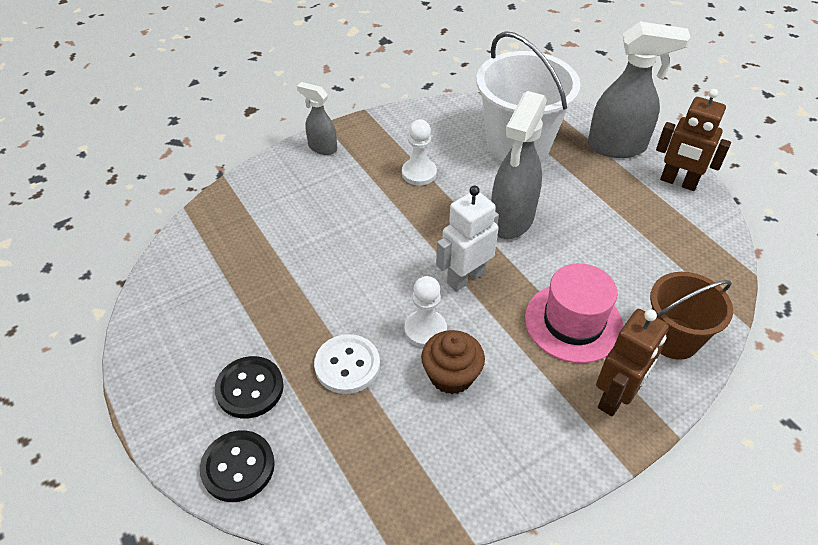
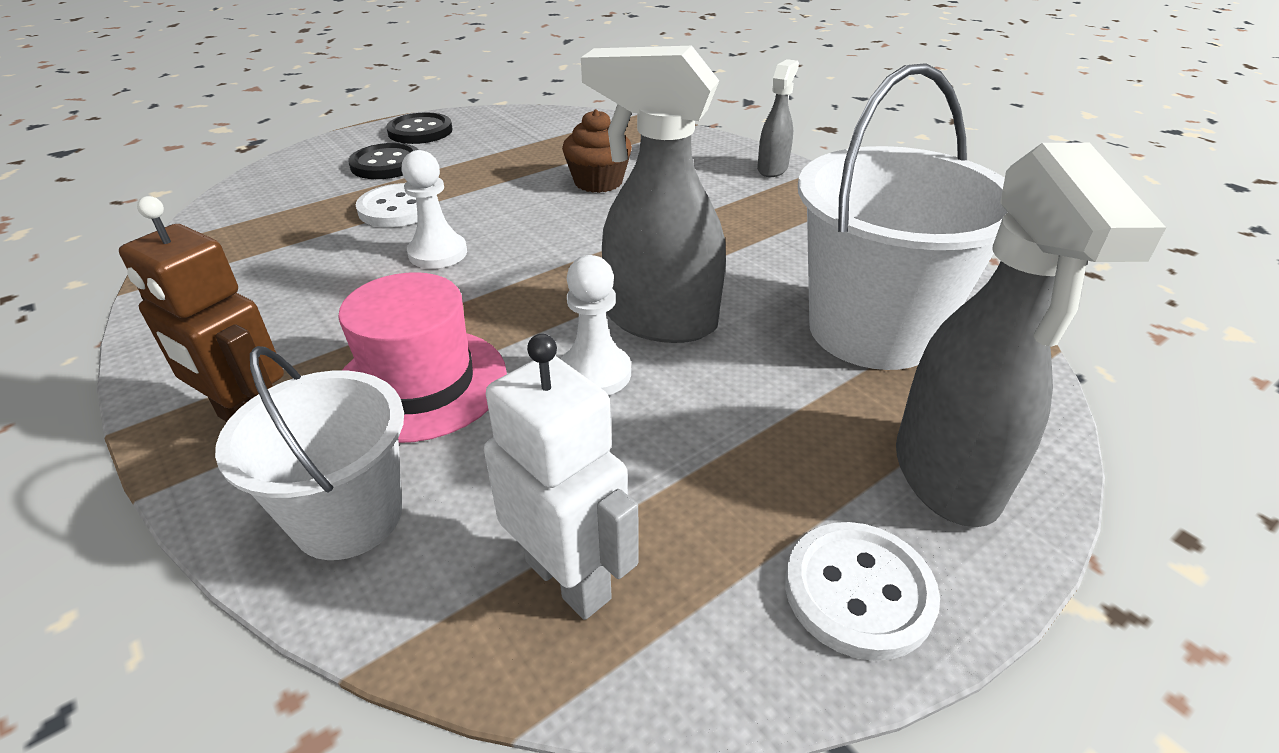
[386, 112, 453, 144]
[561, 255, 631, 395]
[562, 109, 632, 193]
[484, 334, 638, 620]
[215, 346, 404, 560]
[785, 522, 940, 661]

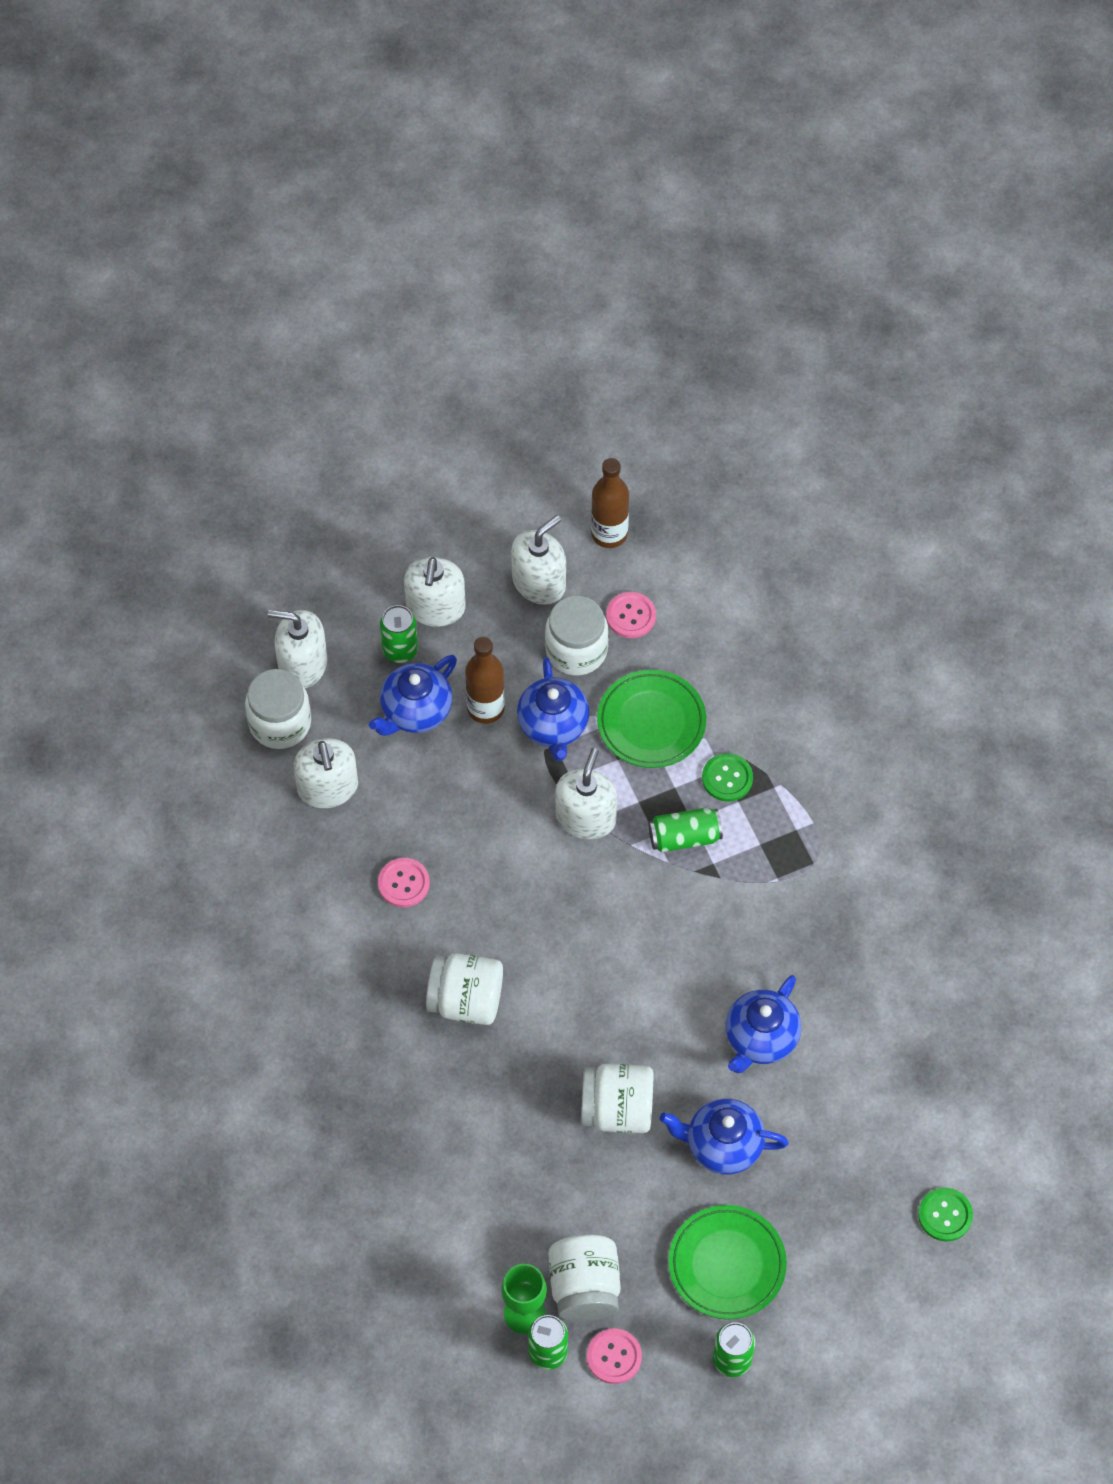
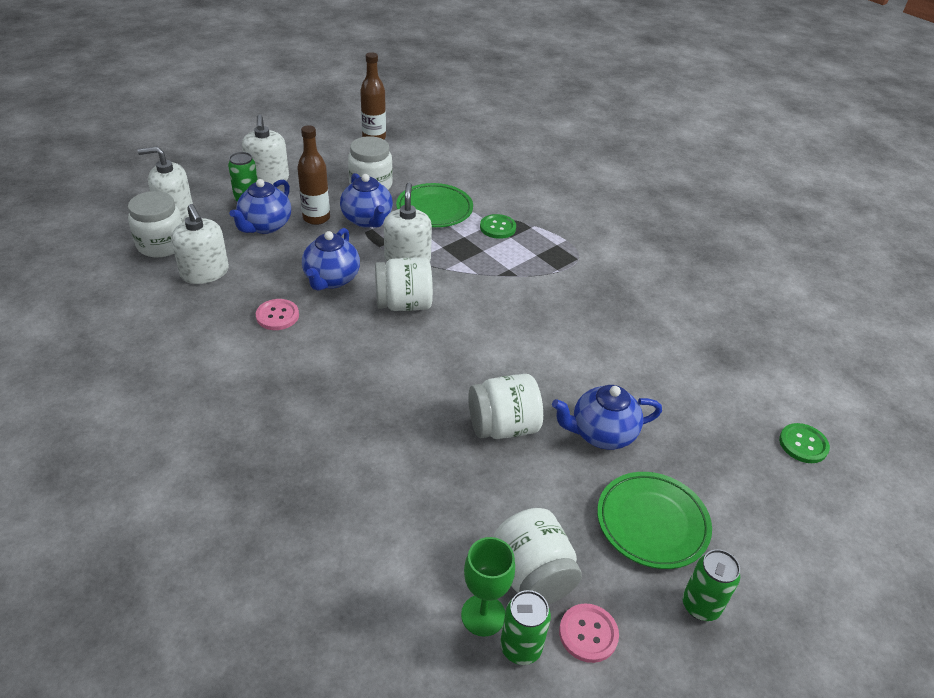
[375, 258, 433, 311]
[511, 515, 566, 605] (first image)
[606, 592, 656, 638] (first image)
[648, 808, 723, 852] (first image)
[302, 228, 360, 291]

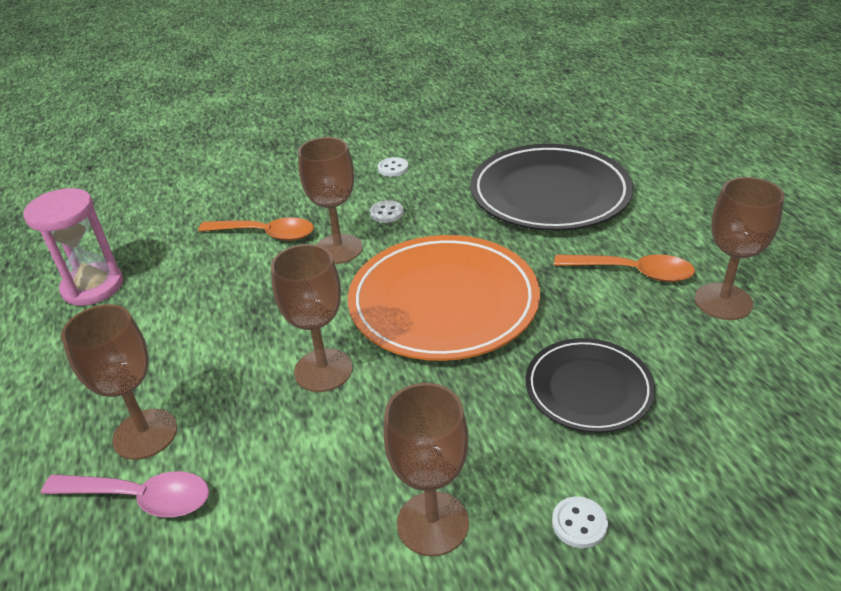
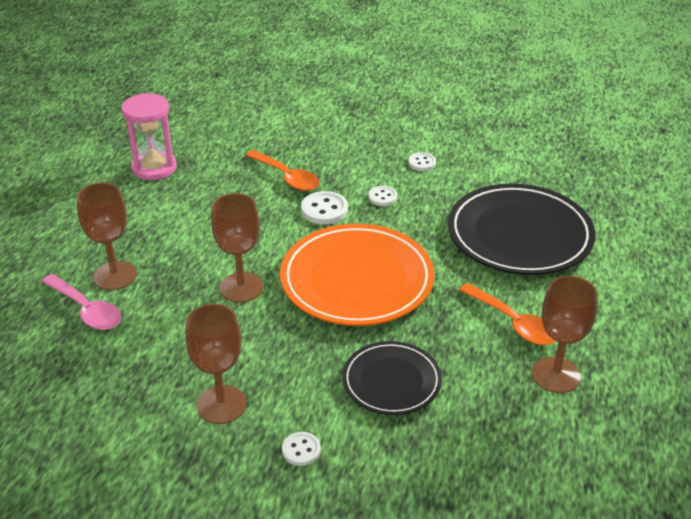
[301, 191, 348, 224]

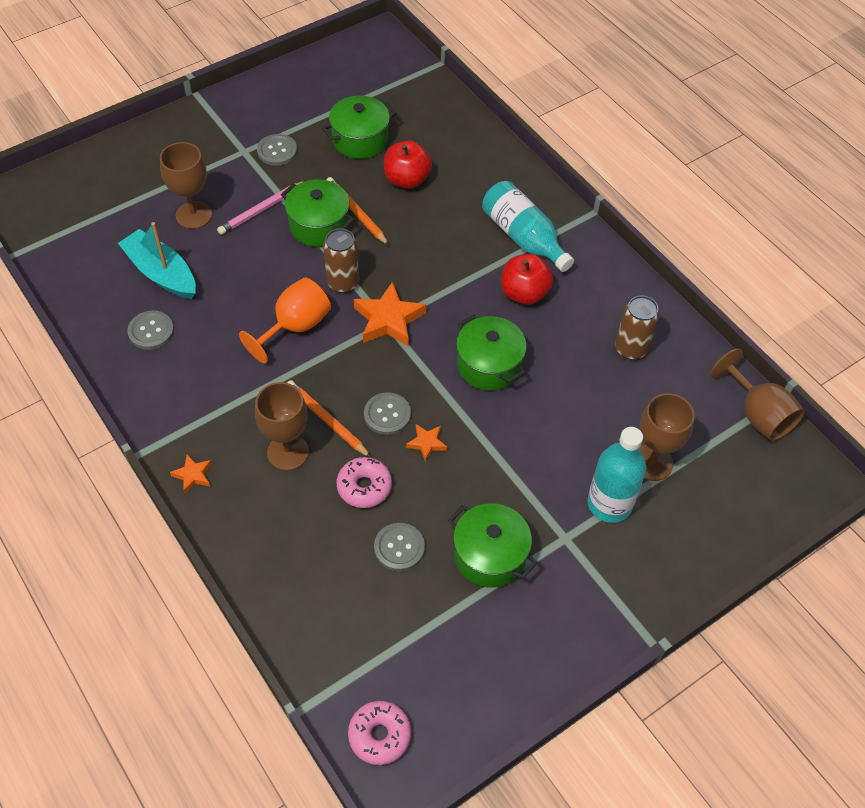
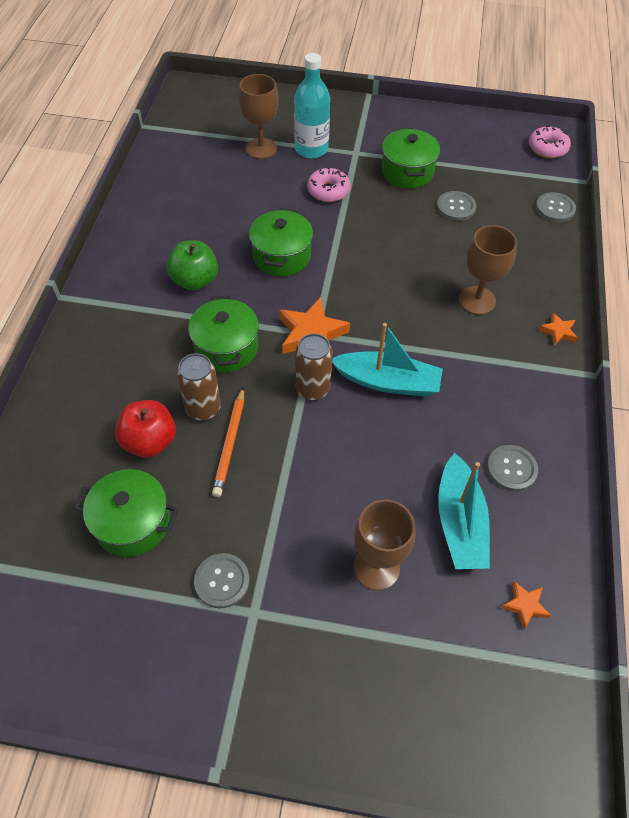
[217, 181, 305, 235] (first image)
[332, 323, 443, 397]
[188, 296, 259, 372]
[287, 380, 371, 458] (first image)
[307, 167, 350, 202]
[536, 192, 576, 222]
[501, 581, 551, 630]
[482, 181, 574, 272] (first image)
[166, 240, 218, 291]
[177, 353, 221, 421]
[710, 348, 805, 441] (first image)

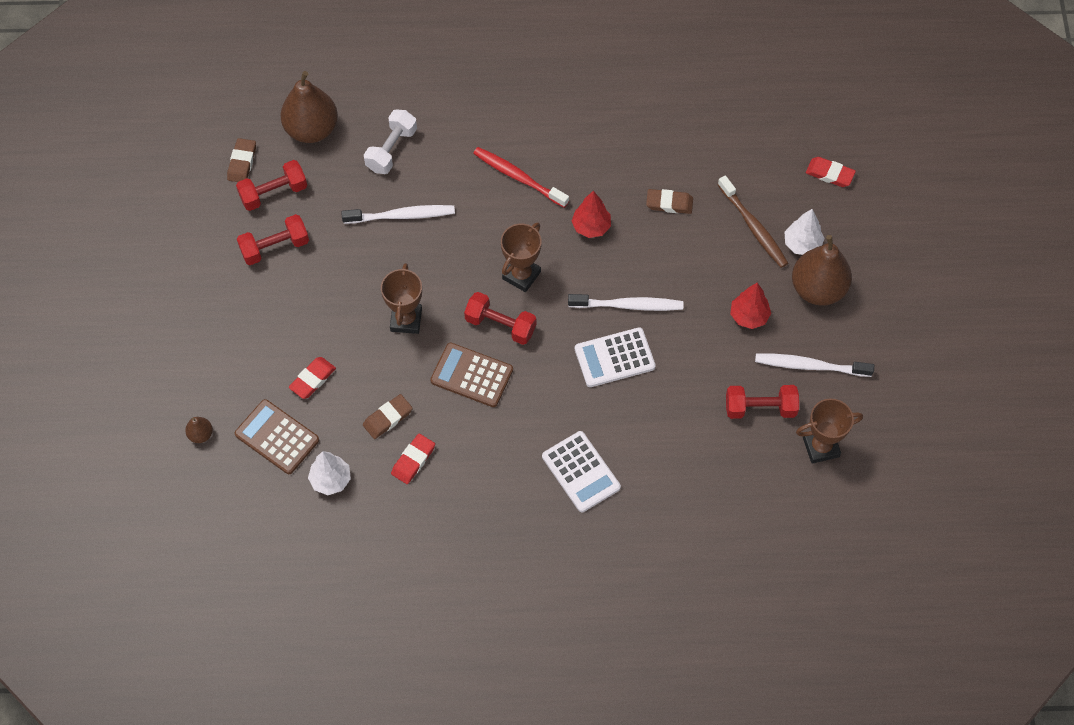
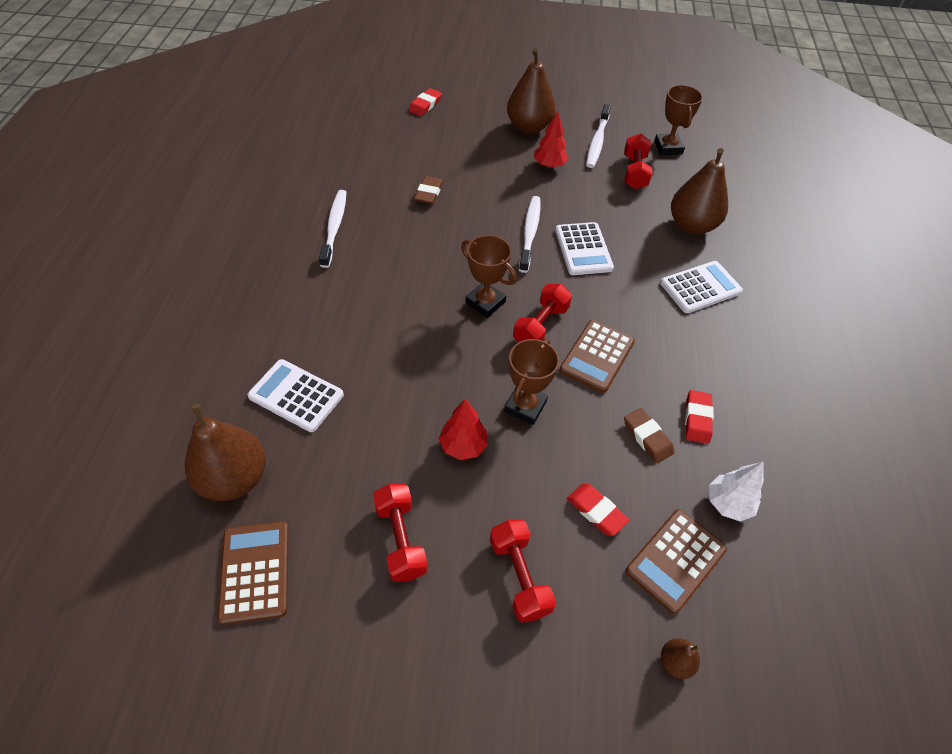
[217, 521, 289, 625]
[490, 519, 556, 623]
[319, 190, 346, 268]
[248, 359, 344, 432]
[504, 339, 559, 425]
[685, 390, 714, 444]
[473, 147, 569, 208] (first image)
[439, 399, 488, 460]
[718, 175, 788, 268] (first image)
[785, 209, 825, 255] (first image)
[671, 148, 728, 234]

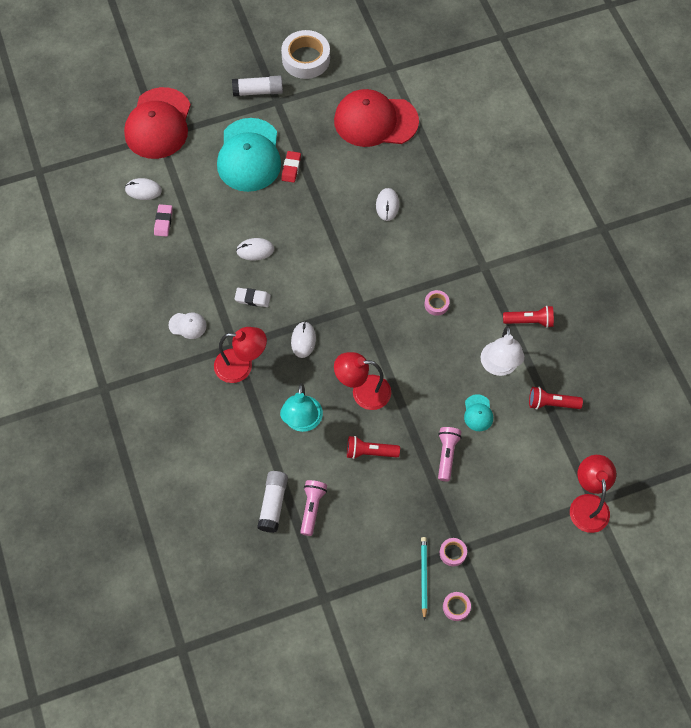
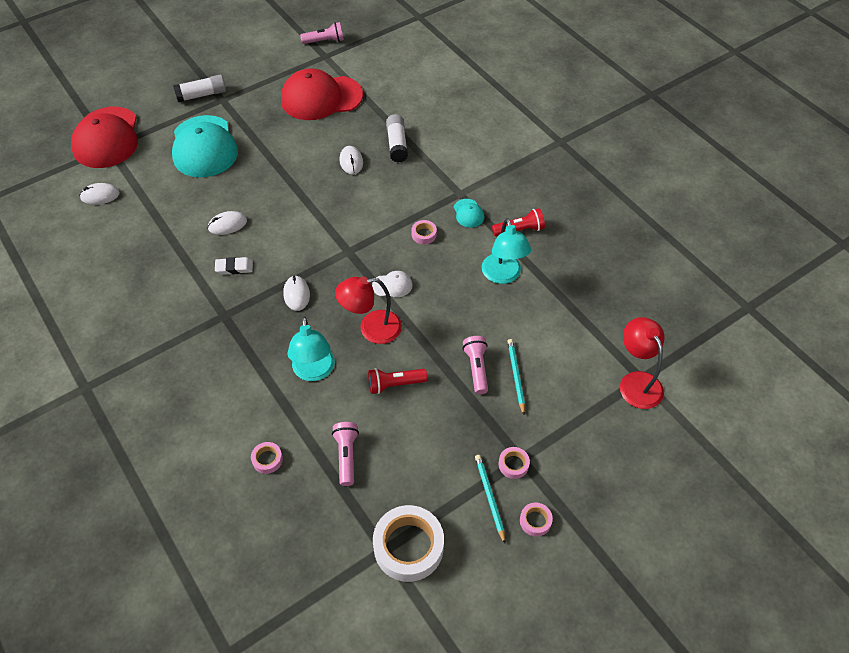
[154, 204, 172, 237] (first image)
[372, 271, 413, 297]
[214, 327, 267, 383] (first image)
[386, 114, 408, 162]
[373, 505, 444, 582]
[281, 151, 301, 183] (first image)
[454, 199, 484, 228]
[482, 218, 531, 284]
[529, 387, 583, 409] (first image)
[251, 442, 283, 474]
[300, 22, 344, 44]
[507, 339, 525, 415]

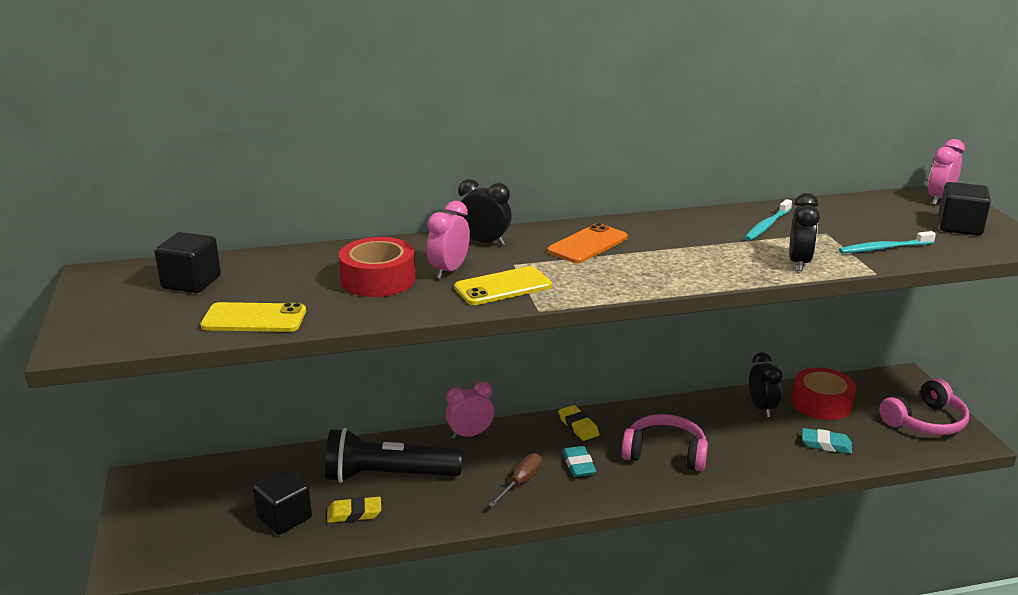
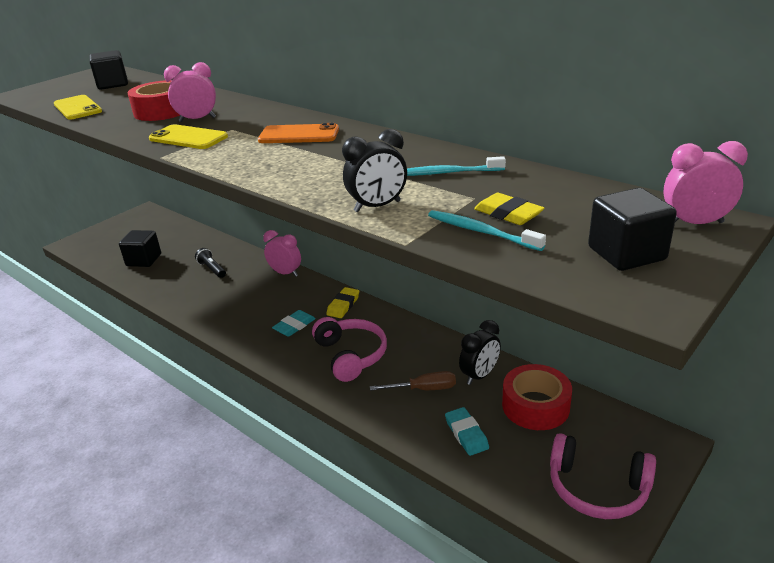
[195, 248, 226, 278]
[474, 193, 544, 225]
[457, 179, 512, 246] (first image)
[370, 371, 456, 391]

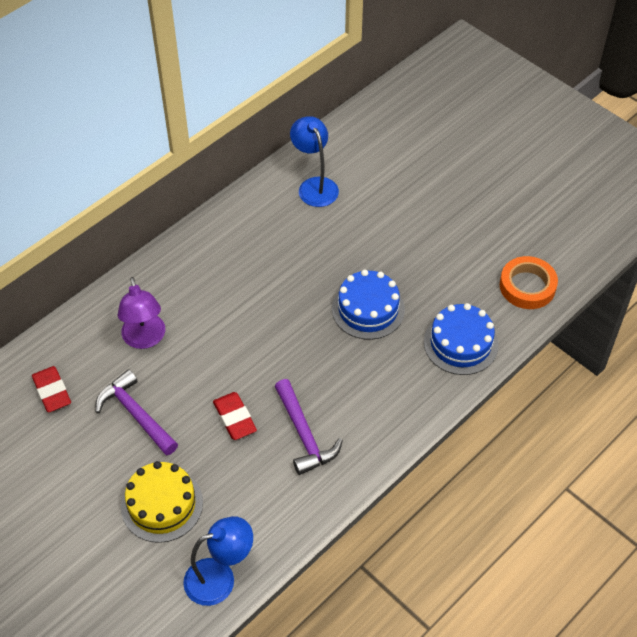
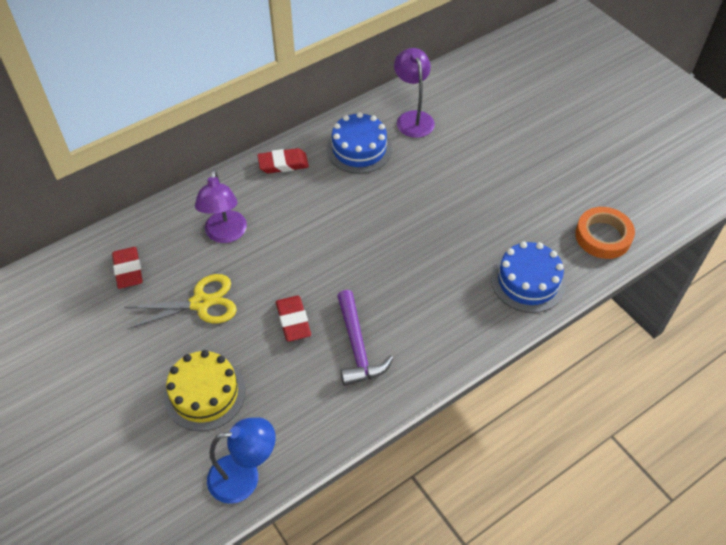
[124, 274, 237, 329]
[394, 48, 435, 138]
[327, 112, 392, 174]
[257, 148, 309, 173]

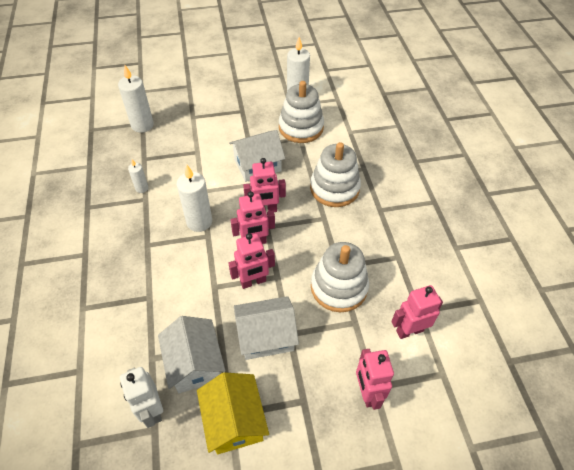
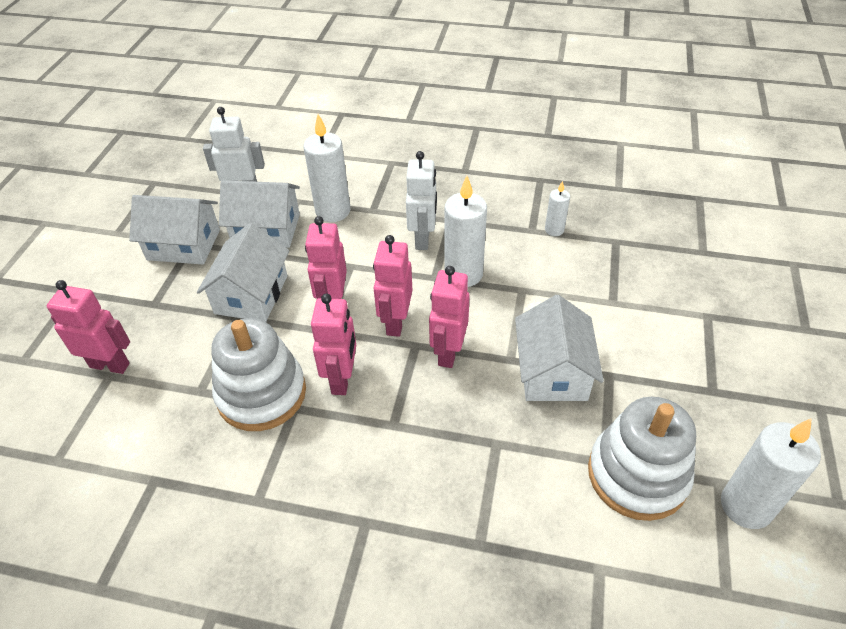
[303, 114, 351, 222]
[129, 195, 220, 264]
[310, 142, 361, 207] (first image)
[311, 294, 356, 395]
[406, 151, 437, 250]

